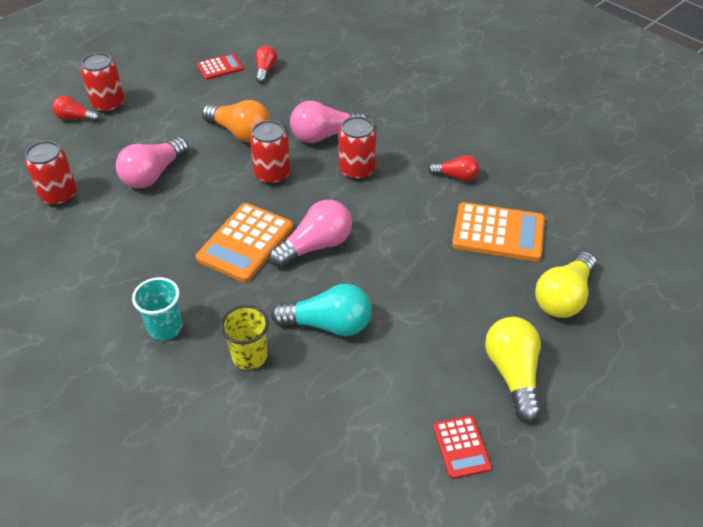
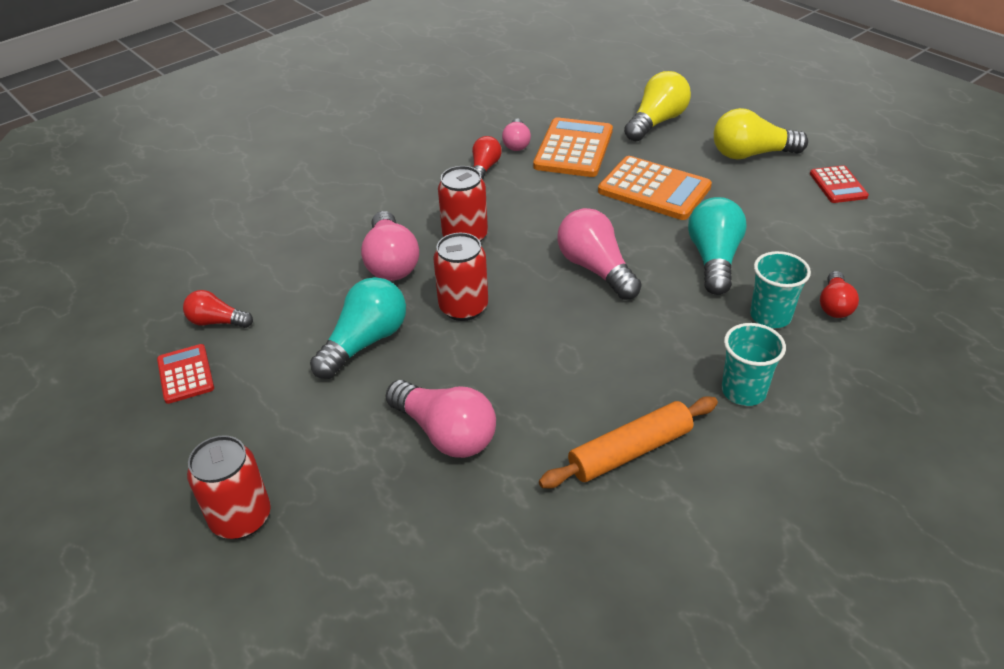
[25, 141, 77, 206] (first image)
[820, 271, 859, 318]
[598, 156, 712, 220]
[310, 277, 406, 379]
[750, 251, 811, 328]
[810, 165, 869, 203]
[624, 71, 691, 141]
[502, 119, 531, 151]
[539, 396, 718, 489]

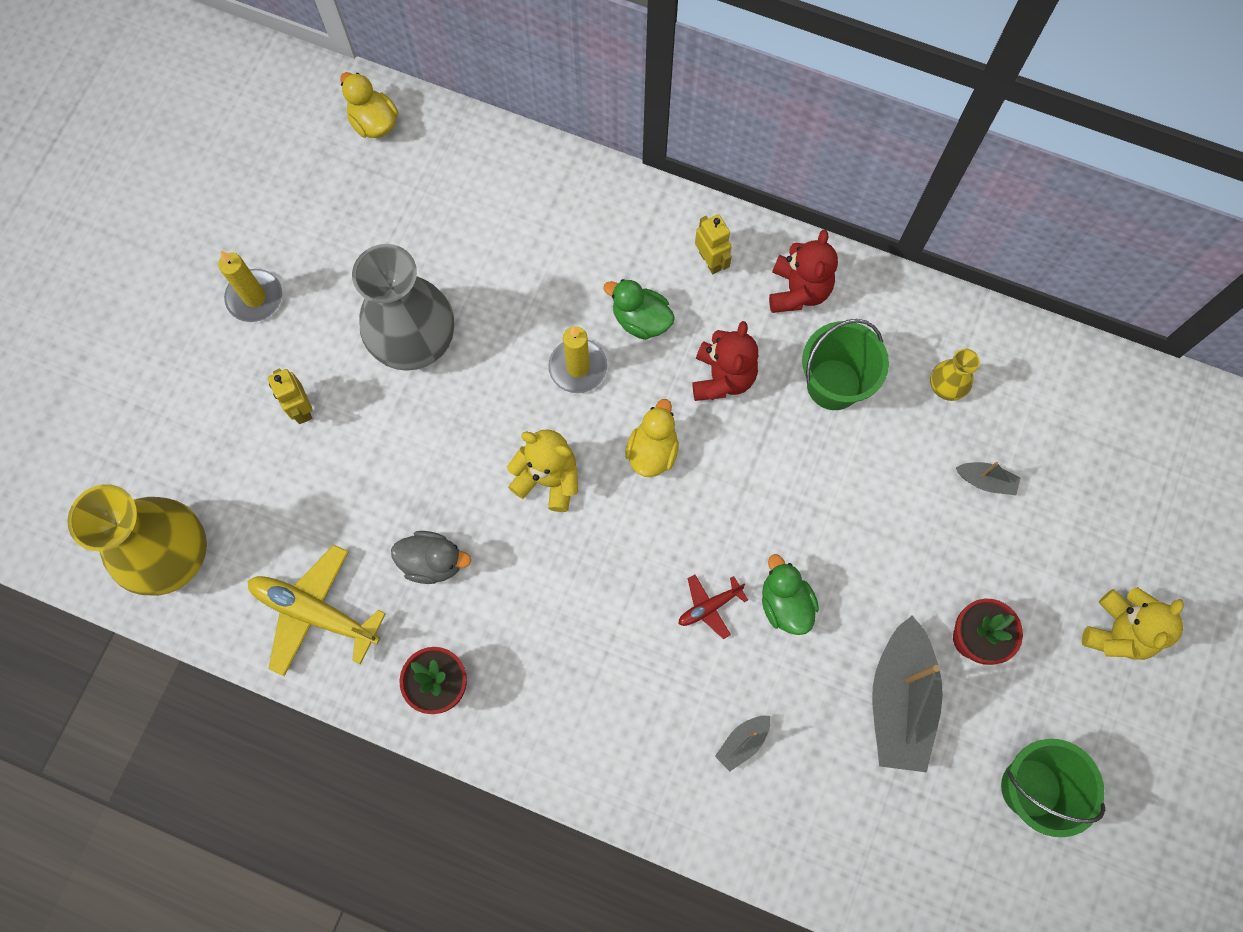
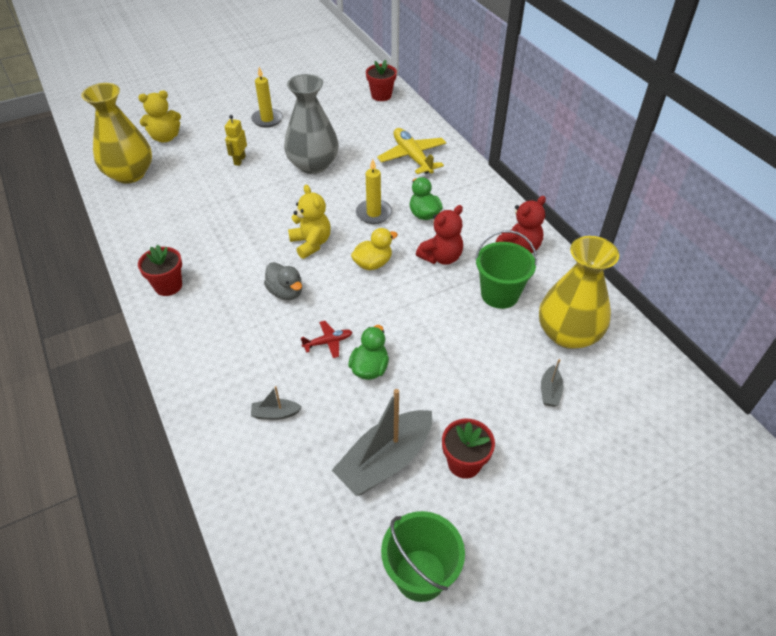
[377, 128, 446, 174]
[366, 60, 397, 101]
[264, 262, 302, 300]
[301, 321, 352, 358]
[695, 214, 732, 274] (first image)
[539, 236, 619, 349]
[541, 359, 564, 407]
[138, 90, 181, 143]

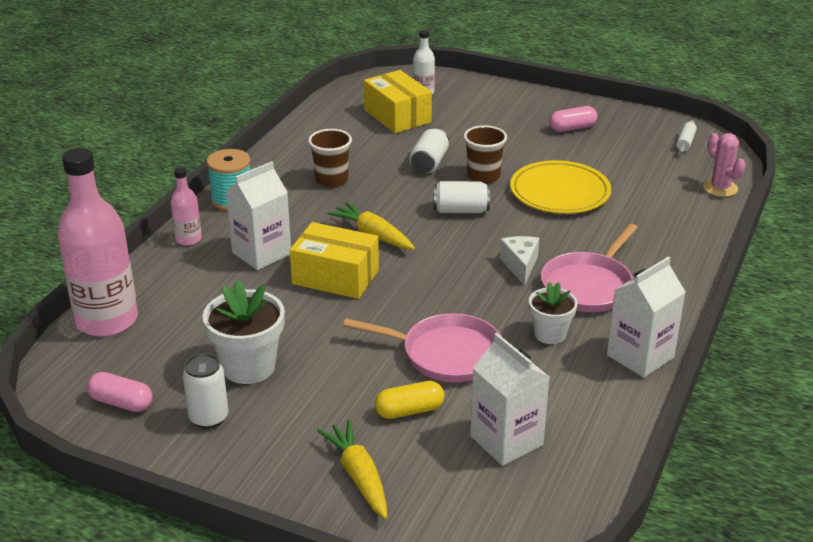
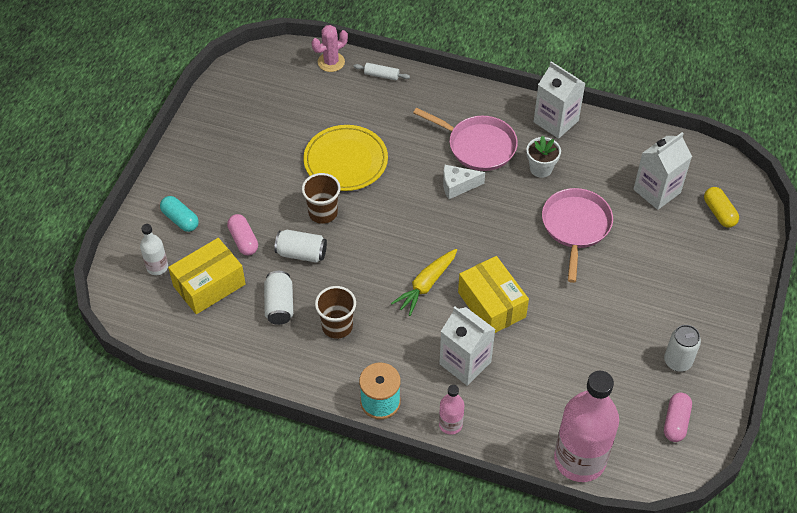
[203, 280, 285, 384] (first image)
[458, 256, 529, 333]
[317, 420, 387, 519] (first image)
[704, 187, 739, 228]
[264, 271, 293, 325]
[227, 214, 258, 255]
[353, 63, 410, 80]
[160, 196, 199, 232]

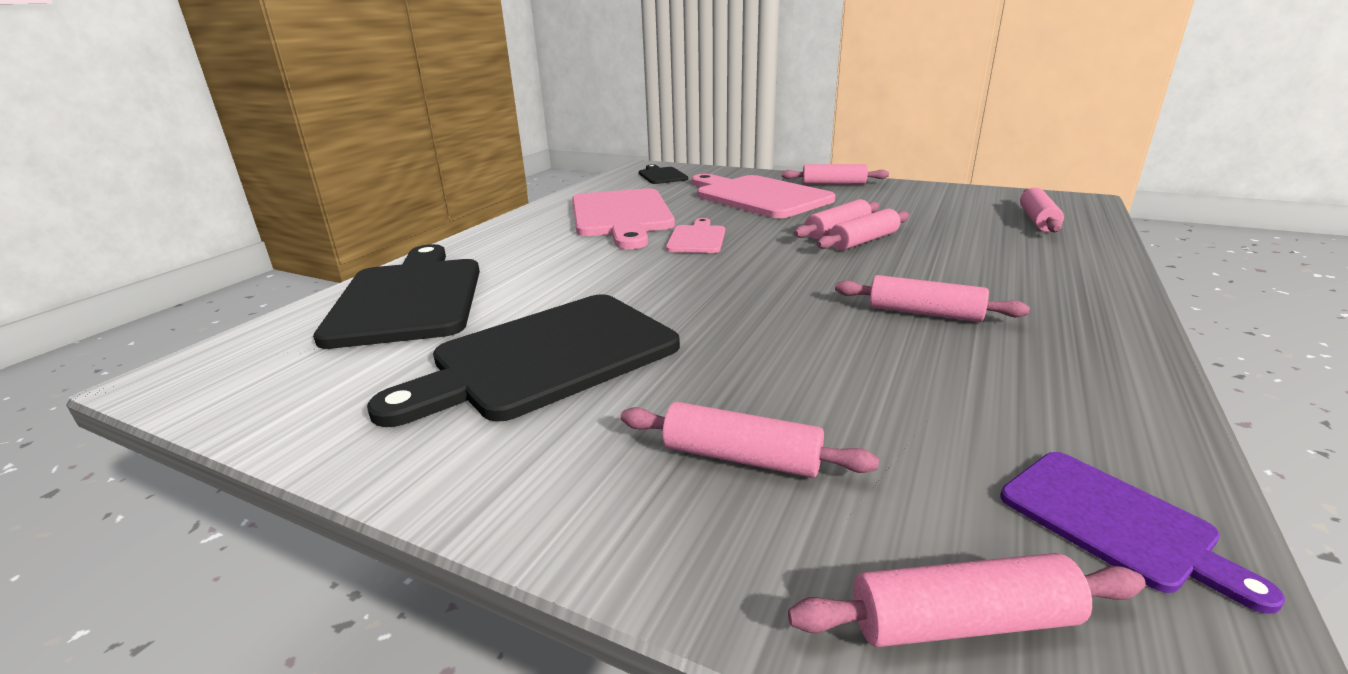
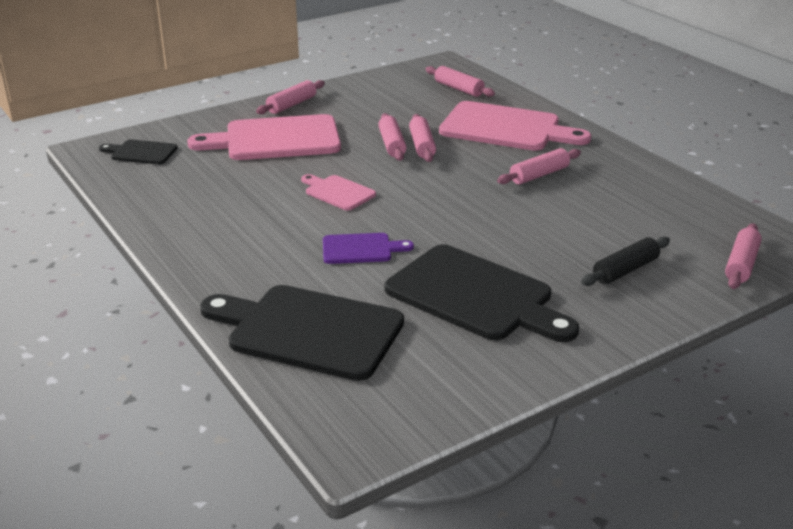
[385, 244, 579, 342]
[439, 101, 591, 151]
[581, 236, 670, 286]
[323, 233, 414, 264]

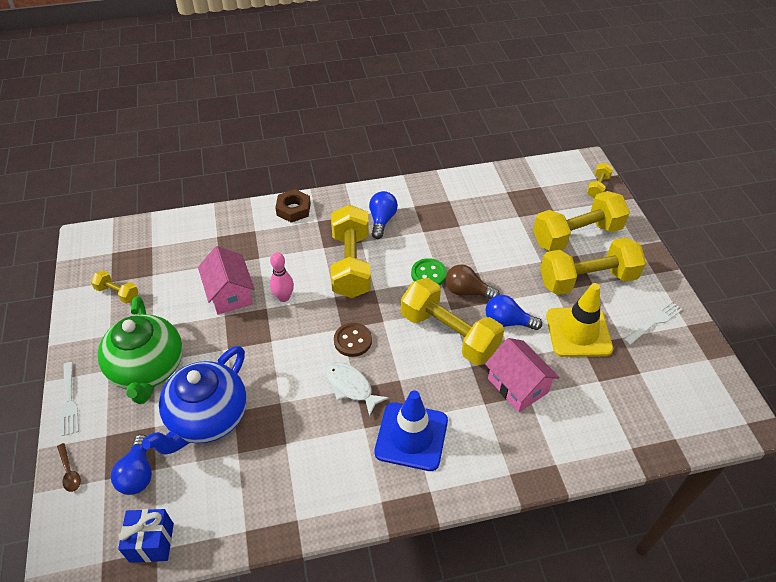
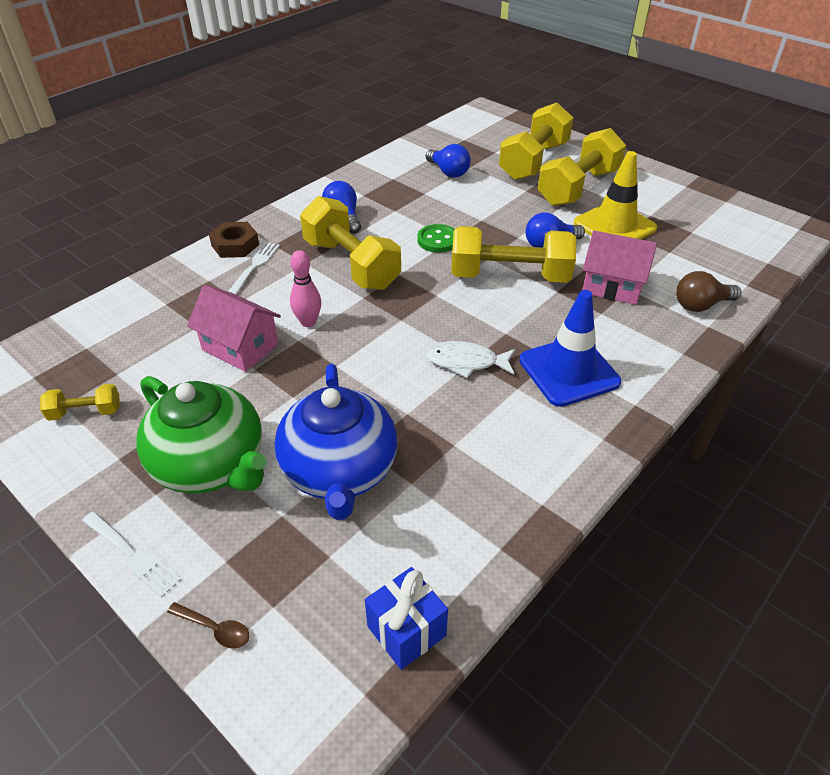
[426, 144, 471, 178]
[334, 323, 372, 357] (first image)
[676, 271, 742, 312]
[587, 163, 613, 198] (first image)
[228, 242, 280, 295]

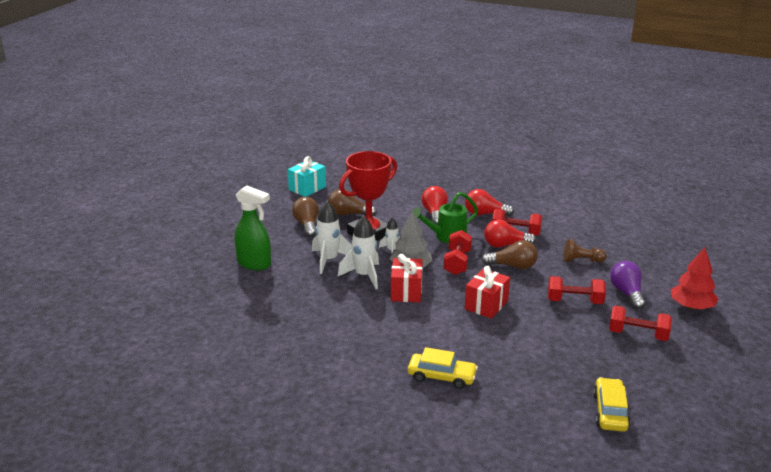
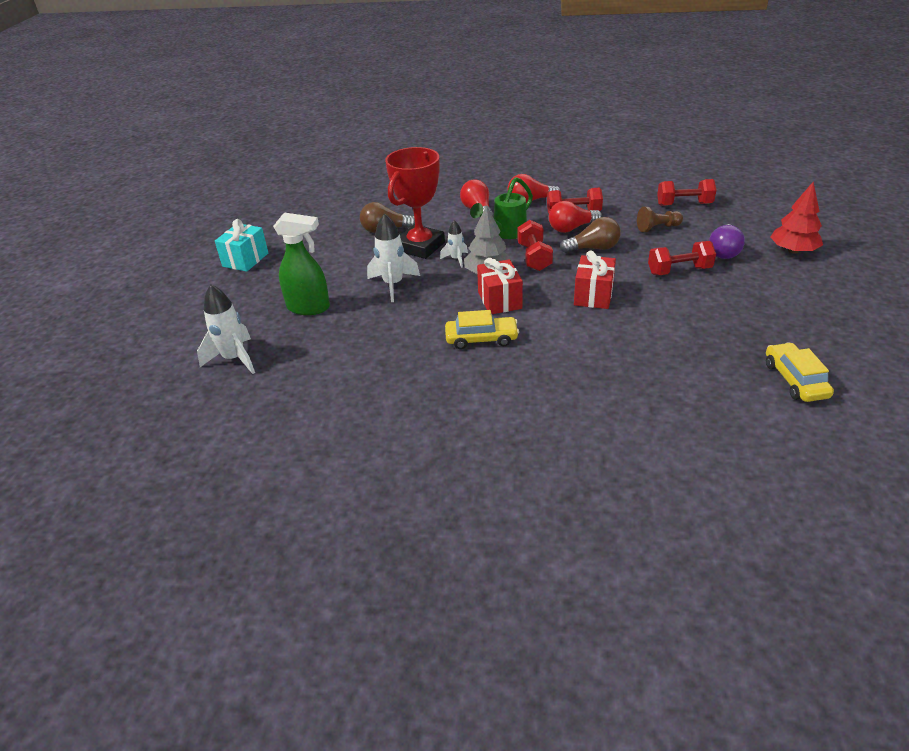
[215, 219, 268, 272]
[292, 197, 319, 237] (first image)
[197, 285, 255, 374]
[445, 310, 519, 349]
[657, 179, 716, 206]
[709, 224, 745, 259]

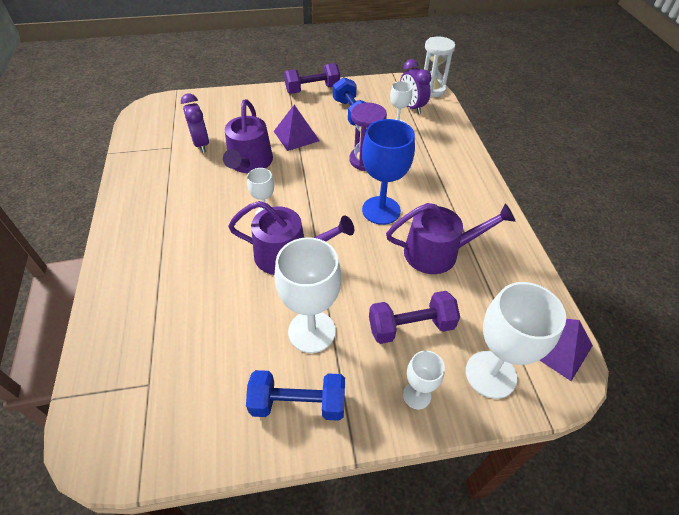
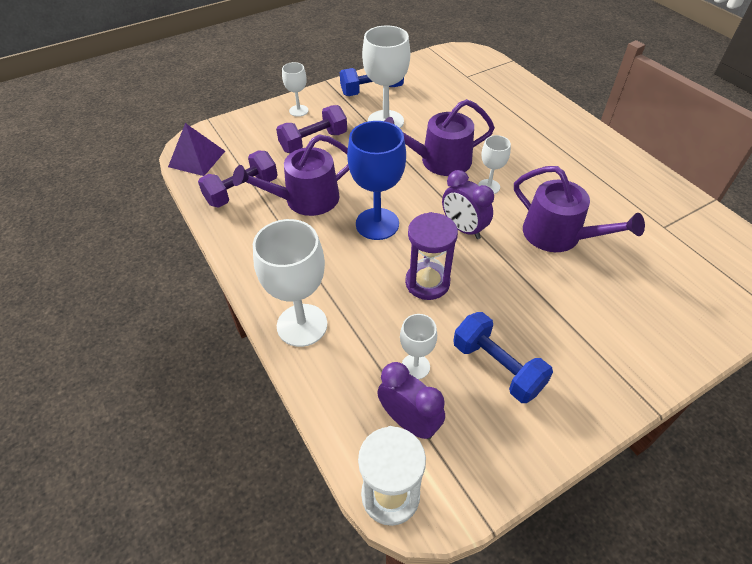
[442, 170, 494, 239]
[514, 166, 645, 252]
[274, 105, 320, 151] (first image)
[198, 151, 278, 208]
[253, 219, 328, 347]

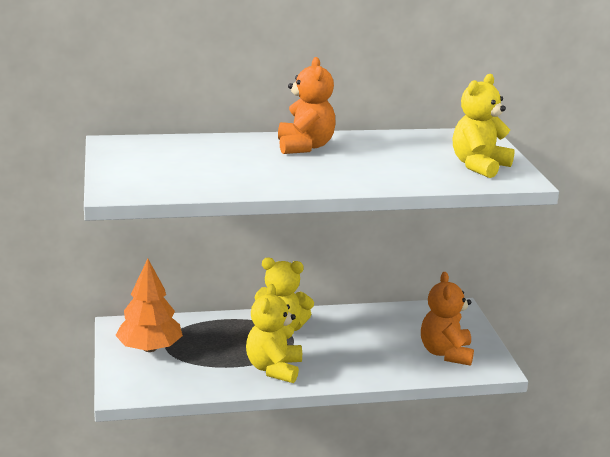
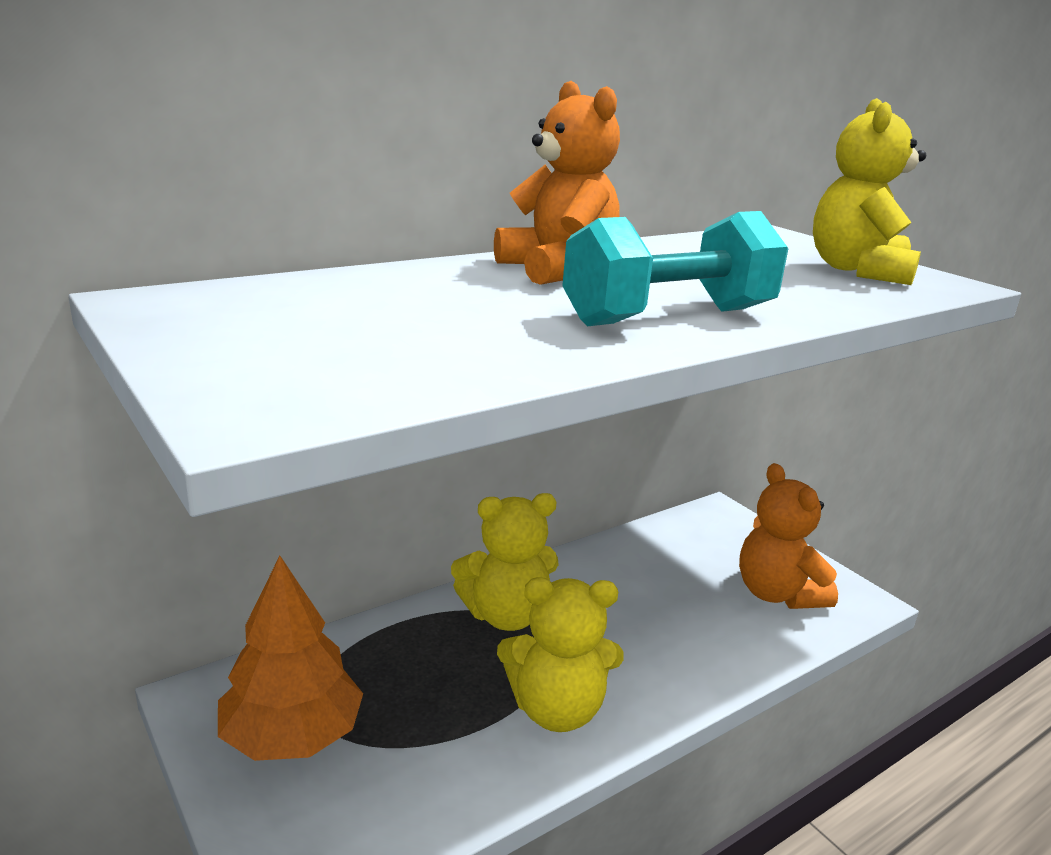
[497, 577, 624, 732]
[562, 211, 788, 326]

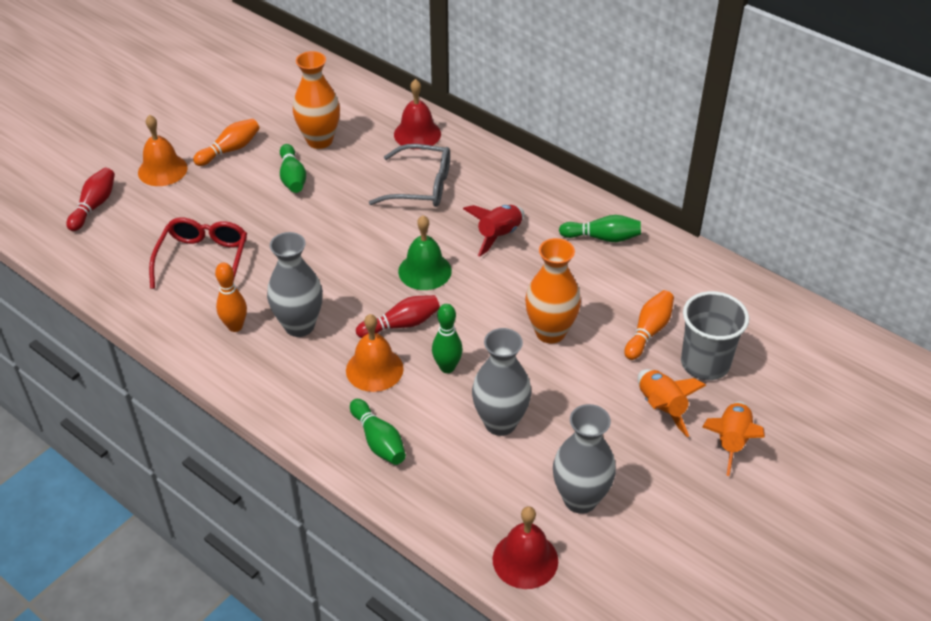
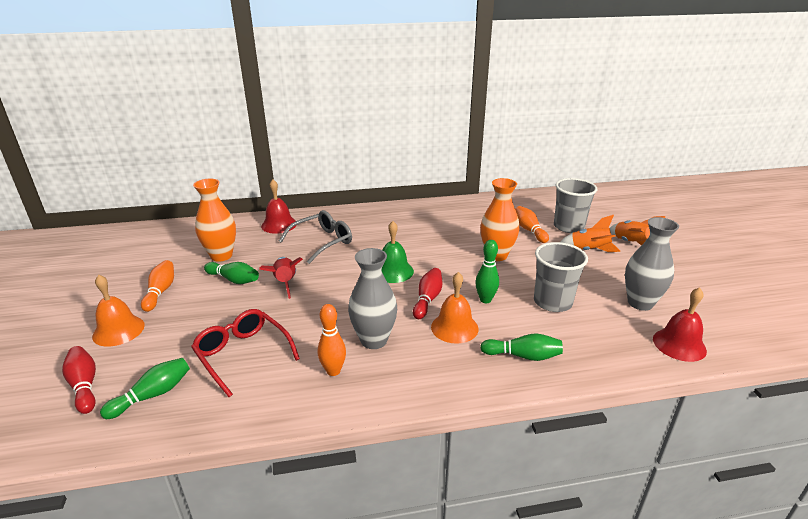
[259, 257, 303, 299]
[534, 242, 588, 312]
[100, 358, 190, 419]

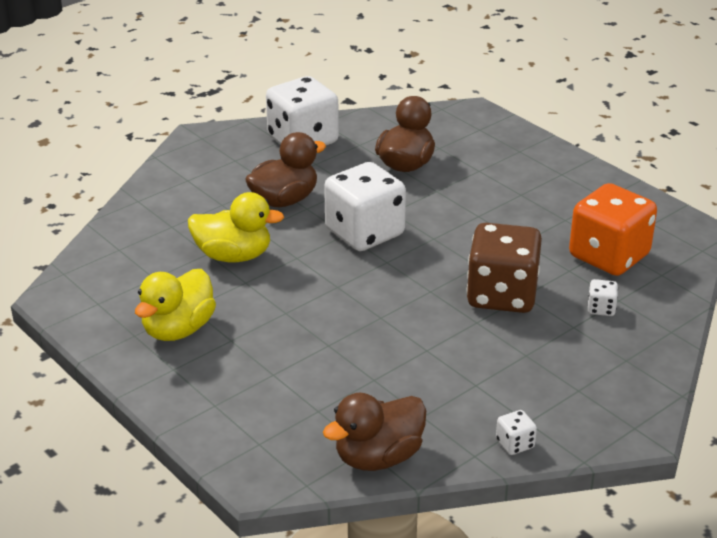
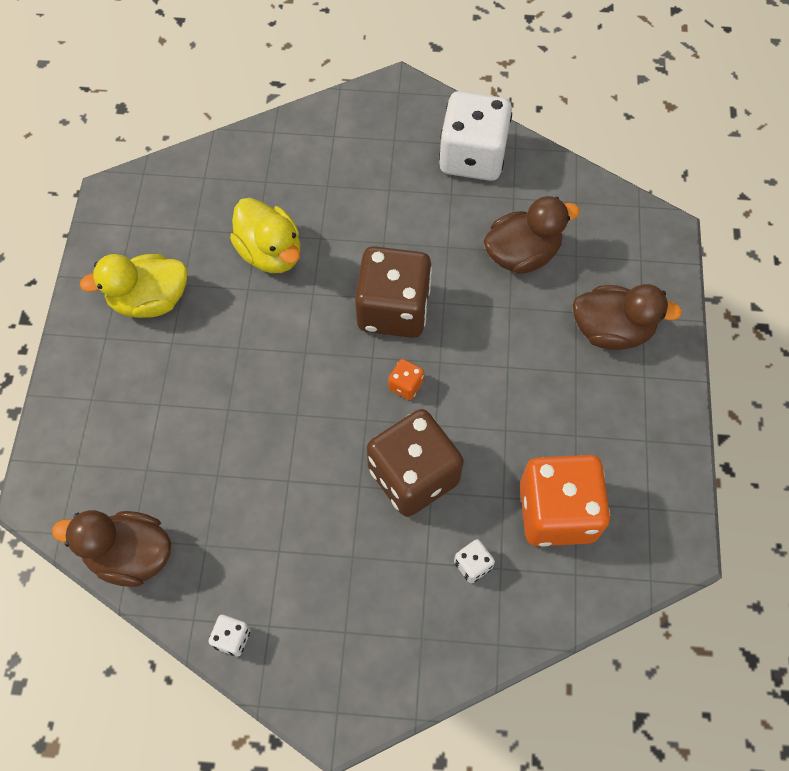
[572, 284, 682, 350]
[355, 246, 432, 338]
[388, 359, 424, 400]

